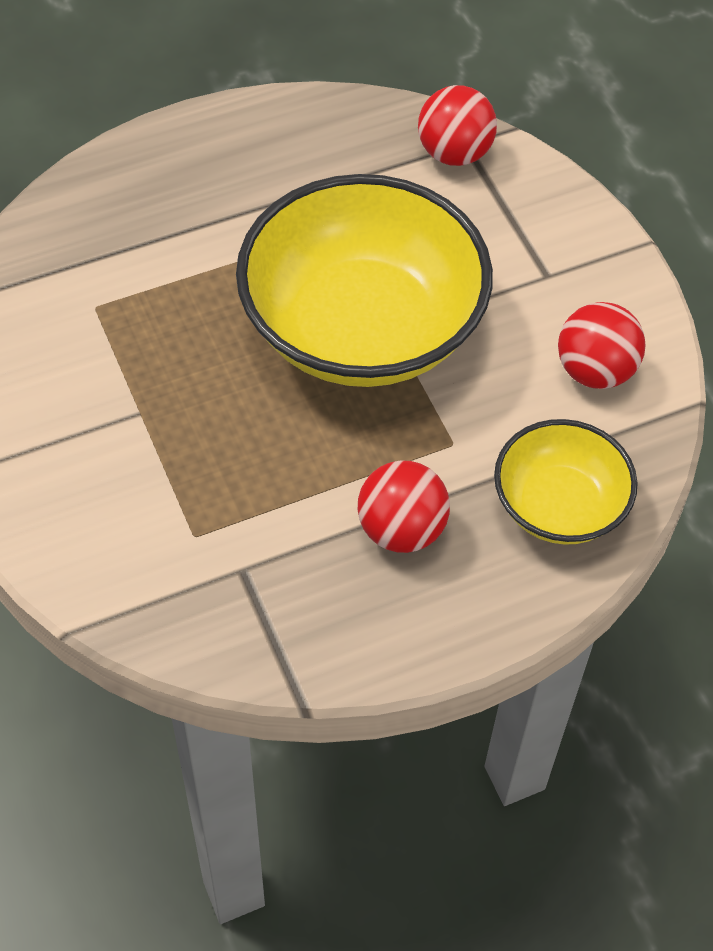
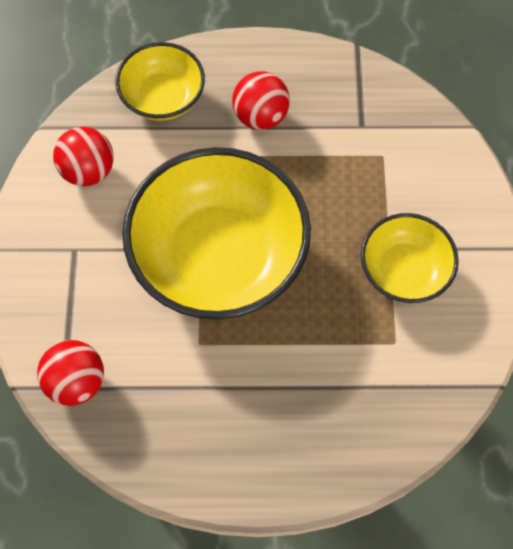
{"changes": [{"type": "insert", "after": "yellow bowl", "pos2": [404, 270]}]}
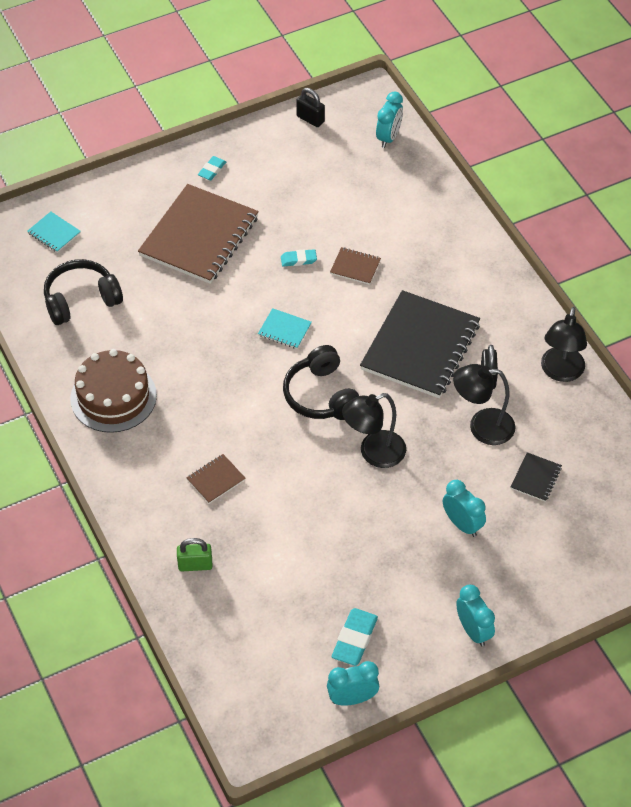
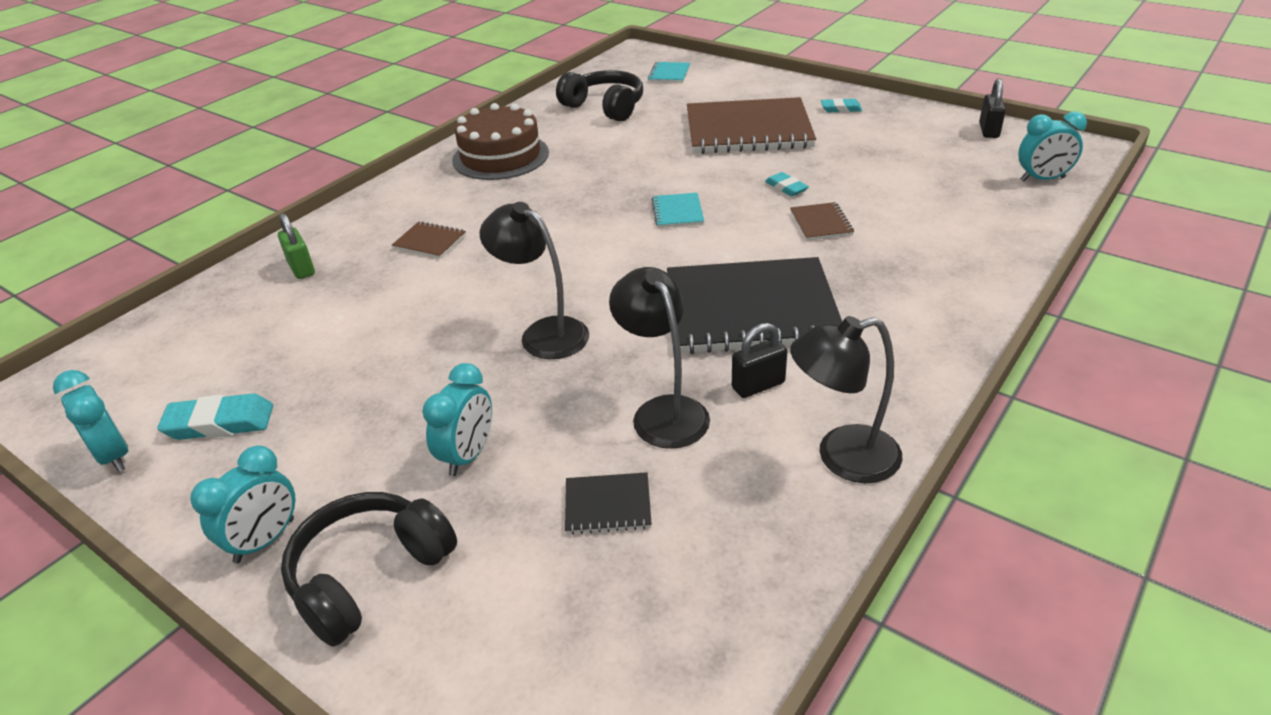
{"changes": [{"type": "move", "before": "black headphones", "pos1": [322, 395], "pos2": [369, 576]}]}
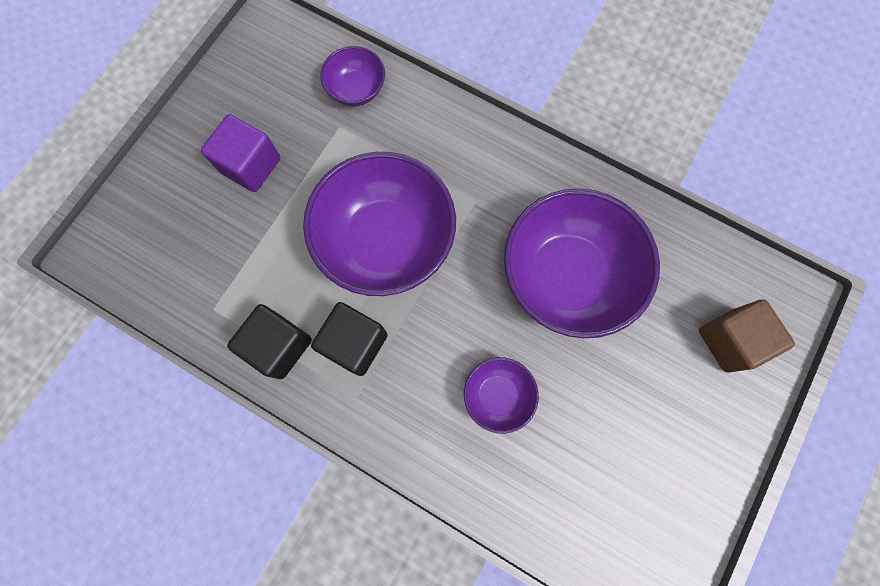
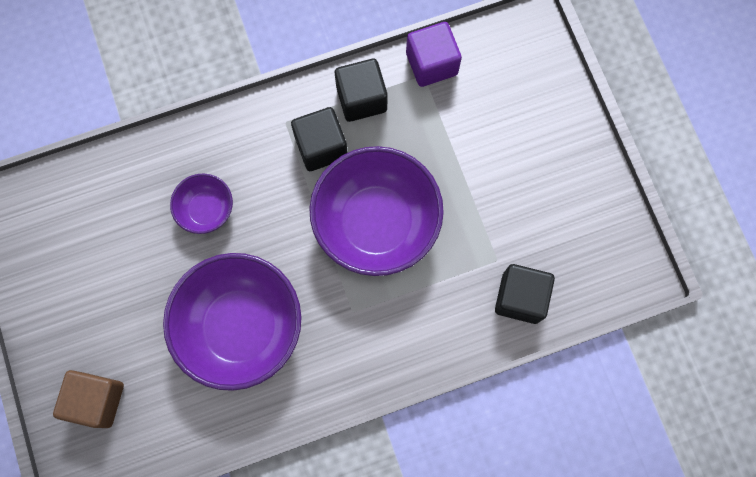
{"changes": [{"type": "replace", "before": "purple bowl", "after": "black cube", "pos1": [356, 90], "pos2": [520, 298]}, {"type": "move", "before": "purple cube", "pos1": [251, 165], "pos2": [431, 64]}]}
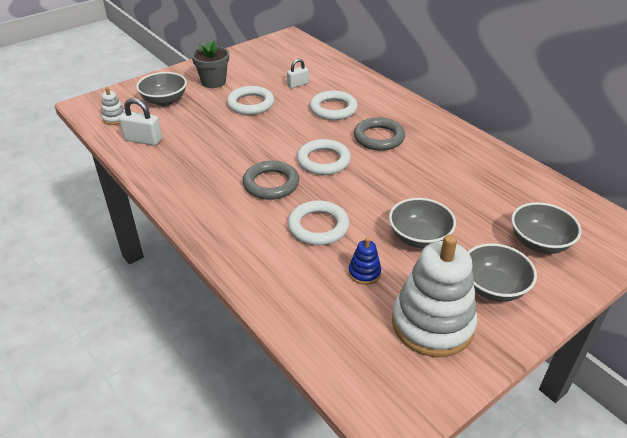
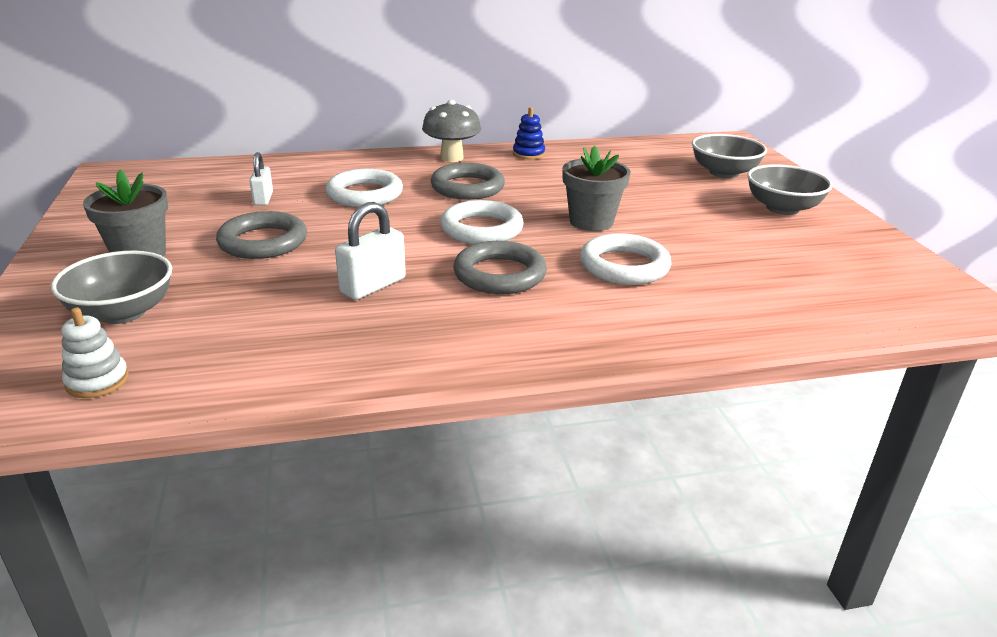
{"changes": [{"type": "recolor", "before": "white ring", "after": "grey ring", "pos1": [250, 104], "pos2": [263, 242]}, {"type": "move", "before": "white padlock", "pos1": [143, 140], "pos2": [373, 286]}, {"type": "delete", "before": "grey bowl", "pos1": [419, 237]}, {"type": "delete", "before": "white stacking toy", "pos1": [432, 324]}, {"type": "move", "before": "blue stacking toy", "pos1": [364, 273], "pos2": [528, 154]}, {"type": "insert", "after": "grey mushroom", "pos2": [451, 158]}, {"type": "insert", "after": "grey flower pot", "pos2": [591, 222]}]}
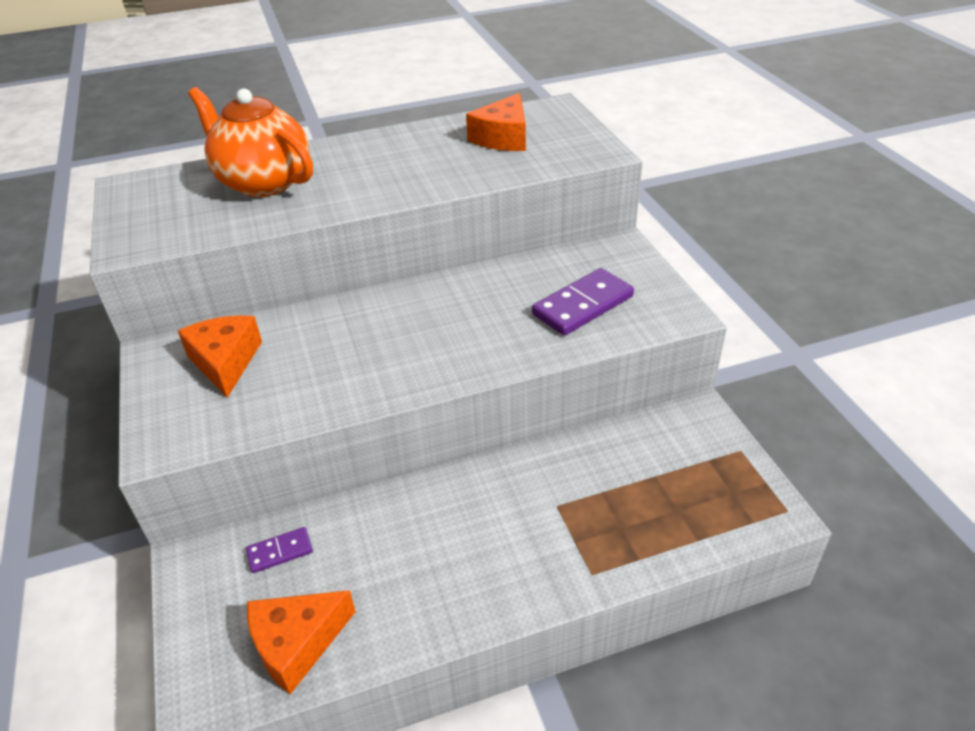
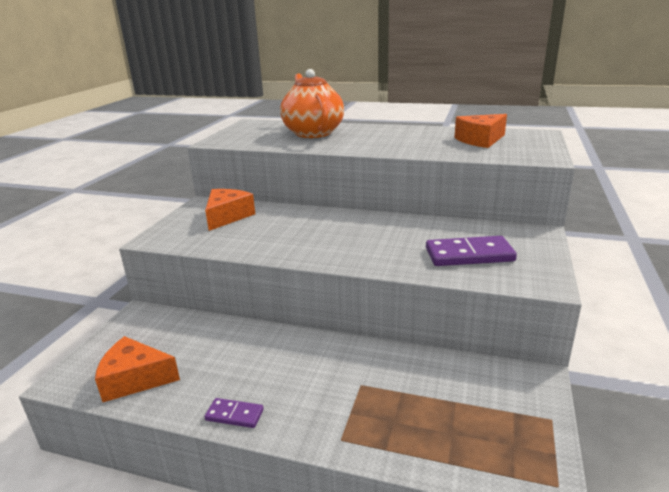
{"changes": [{"type": "move", "before": "purple domino", "pos1": [280, 551], "pos2": [234, 415]}]}
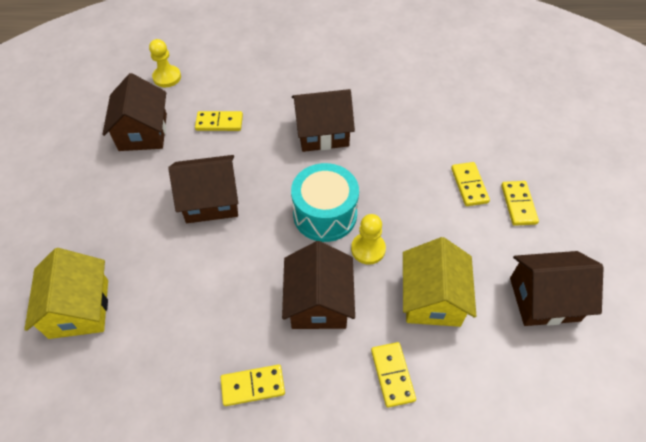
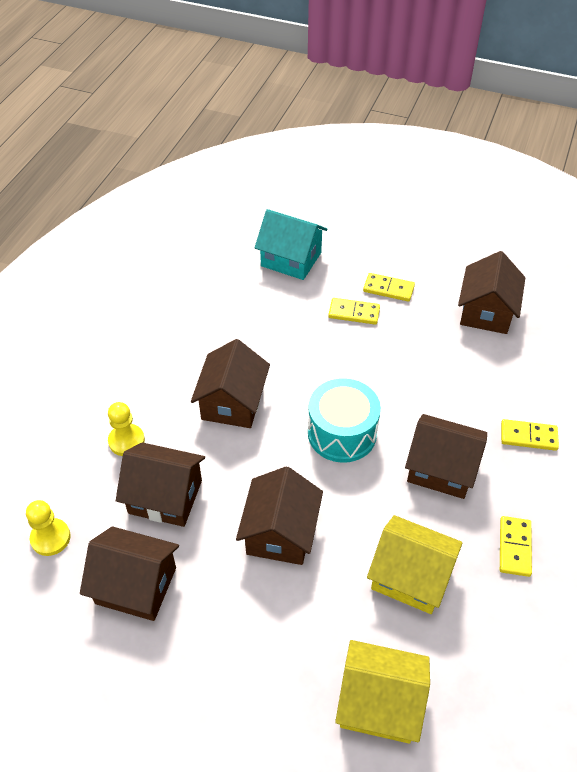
{"changes": [{"type": "replace", "before": "yellow domino", "after": "brown house", "pos1": [219, 123], "pos2": [165, 497]}, {"type": "move", "before": "yellow pawn", "pos1": [368, 249], "pos2": [126, 441]}, {"type": "move", "before": "yellow house", "pos1": [432, 298], "pos2": [410, 576]}, {"type": "insert", "after": "turquoise house", "pos2": [291, 259]}]}
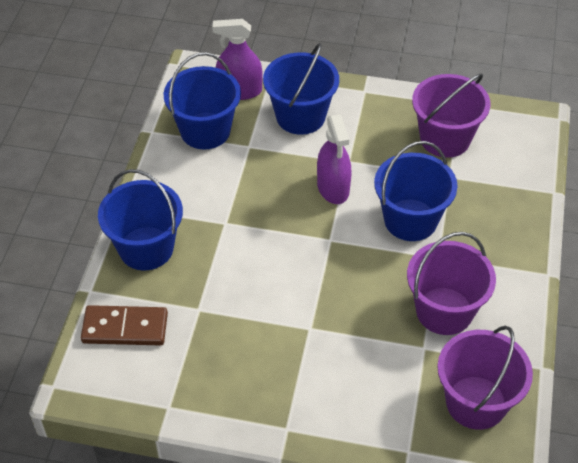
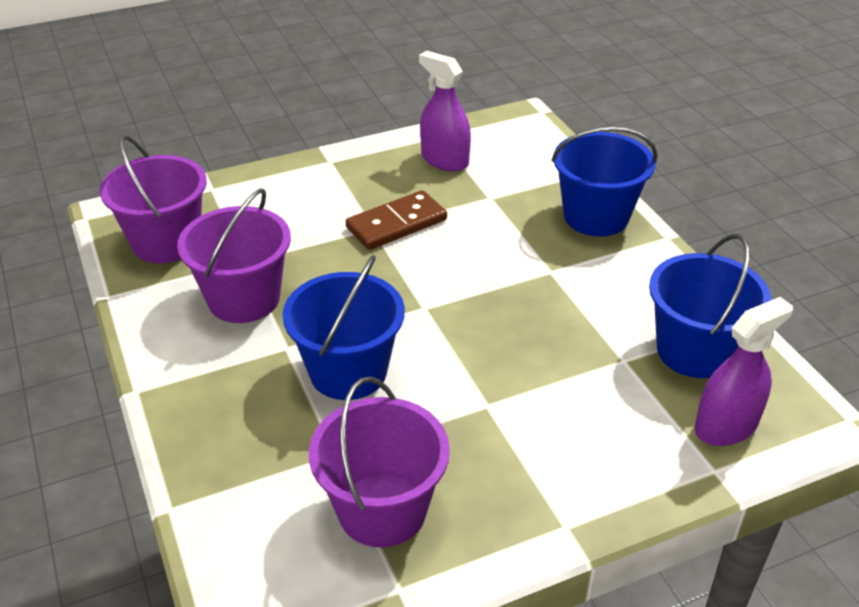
{"changes": [{"type": "delete", "before": "blue bucket", "pos1": [300, 116]}, {"type": "move", "before": "purple spray bottle", "pos1": [333, 188], "pos2": [444, 160]}, {"type": "move", "before": "brown domino", "pos1": [125, 328], "pos2": [396, 224]}]}
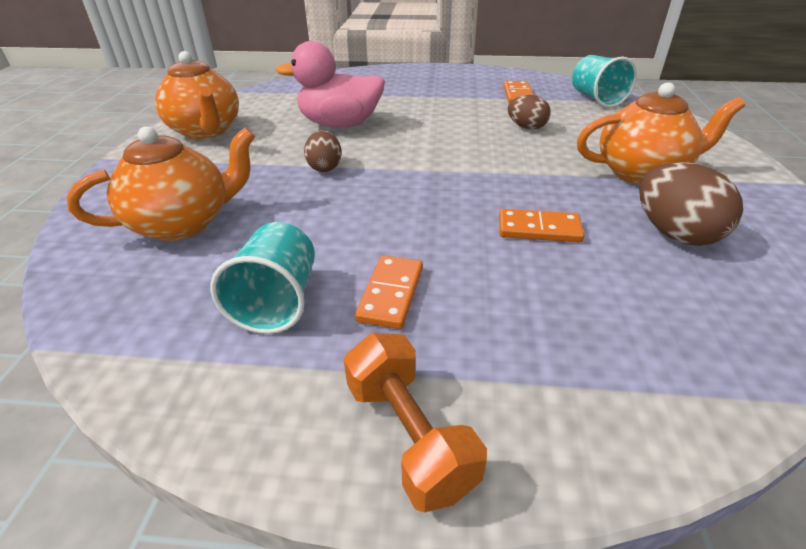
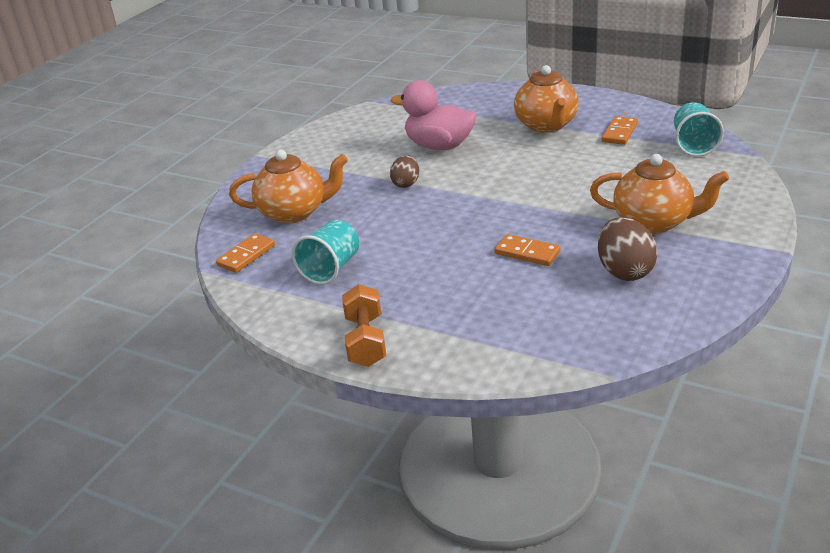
{"changes": [{"type": "move", "before": "orange teapot", "pos1": [206, 131], "pos2": [546, 125]}, {"type": "delete", "before": "brown egg", "pos1": [526, 127]}, {"type": "move", "before": "orange domino", "pos1": [391, 294], "pos2": [246, 255]}]}
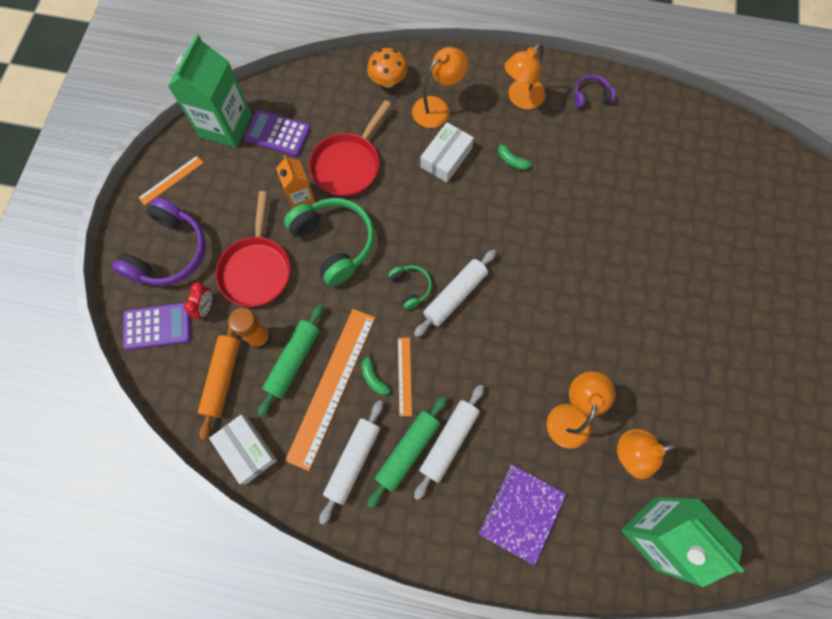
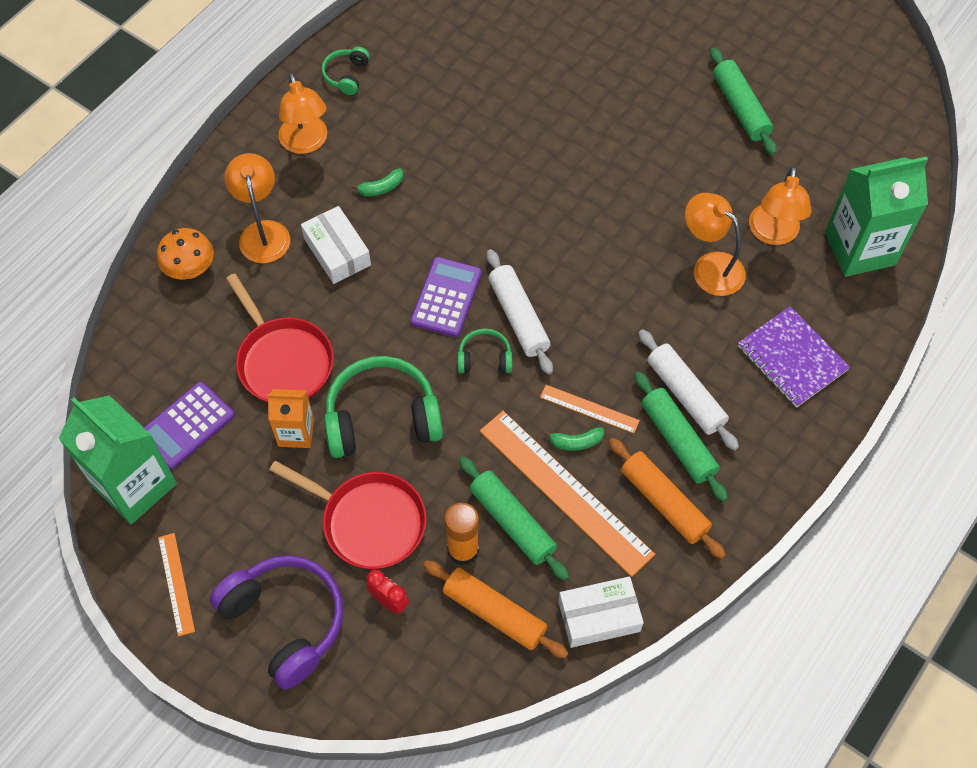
{"changes": [{"type": "recolor", "before": "purple headphones", "after": "green headphones", "pos1": [591, 96], "pos2": [346, 75]}, {"type": "move", "before": "purple calculator", "pos1": [157, 326], "pos2": [446, 297]}, {"type": "recolor", "before": "white rolling pin", "after": "orange rolling pin", "pos1": [353, 461], "pos2": [664, 502]}, {"type": "insert", "after": "green rolling pin", "pos2": [740, 108]}]}
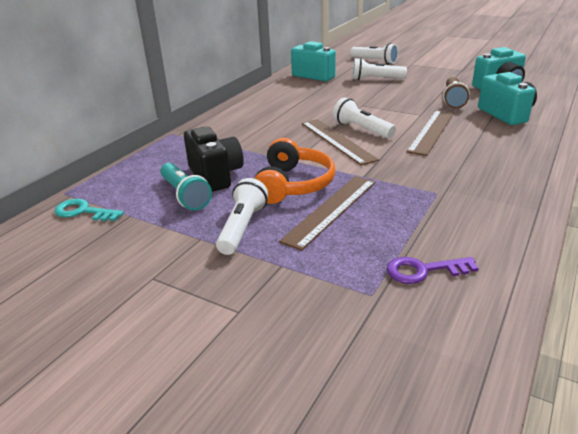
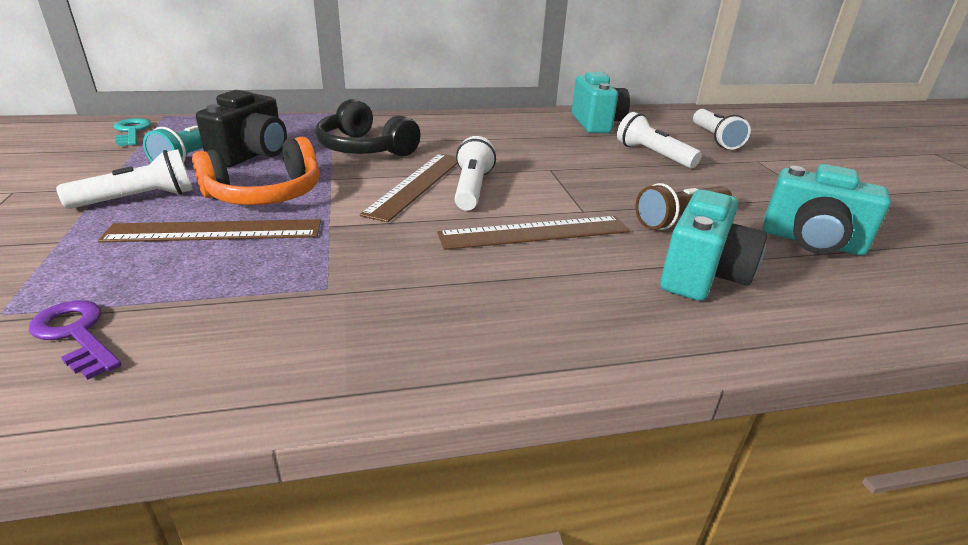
{"changes": [{"type": "insert", "after": "black headphones", "pos2": [365, 148]}]}
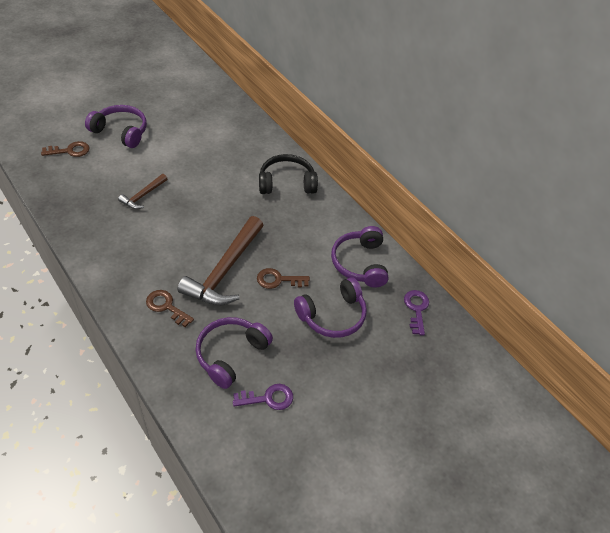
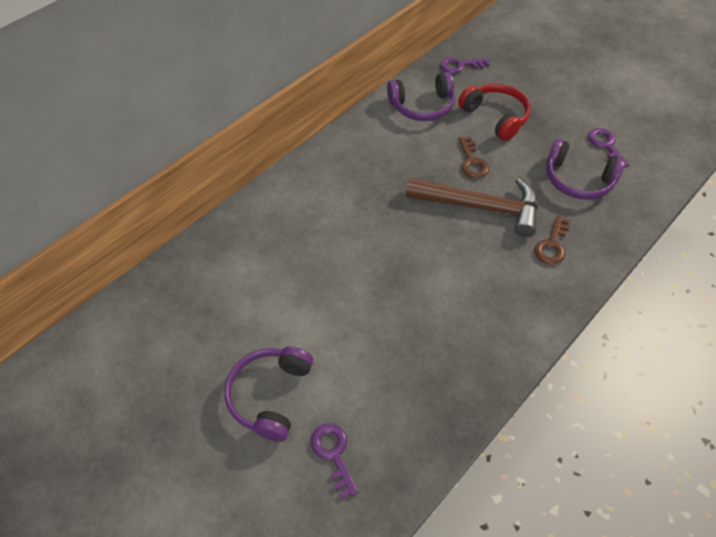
{"changes": [{"type": "recolor", "before": "brown key", "after": "purple key", "pos1": [70, 151], "pos2": [333, 453]}, {"type": "delete", "before": "black headphones", "pos1": [286, 183]}, {"type": "delete", "before": "brown hammer", "pos1": [143, 196]}, {"type": "recolor", "before": "purple headphones", "after": "red headphones", "pos1": [332, 315], "pos2": [495, 117]}]}
